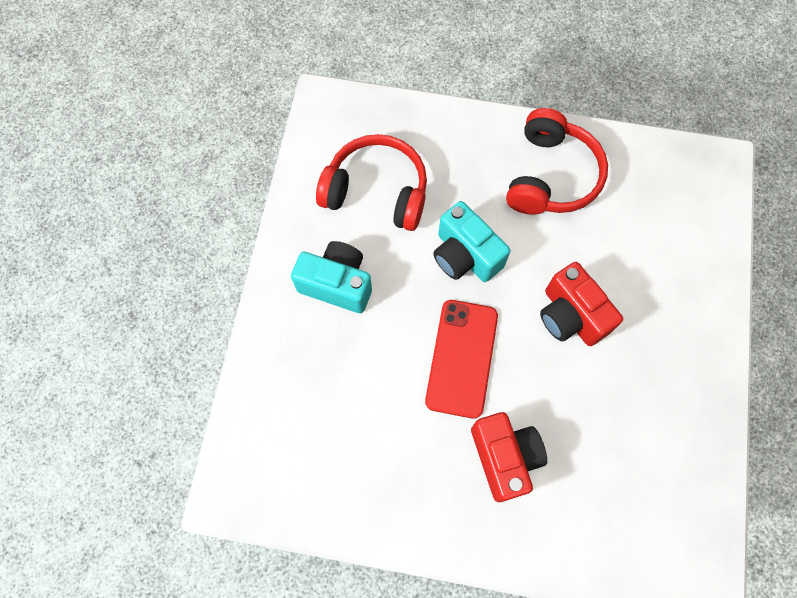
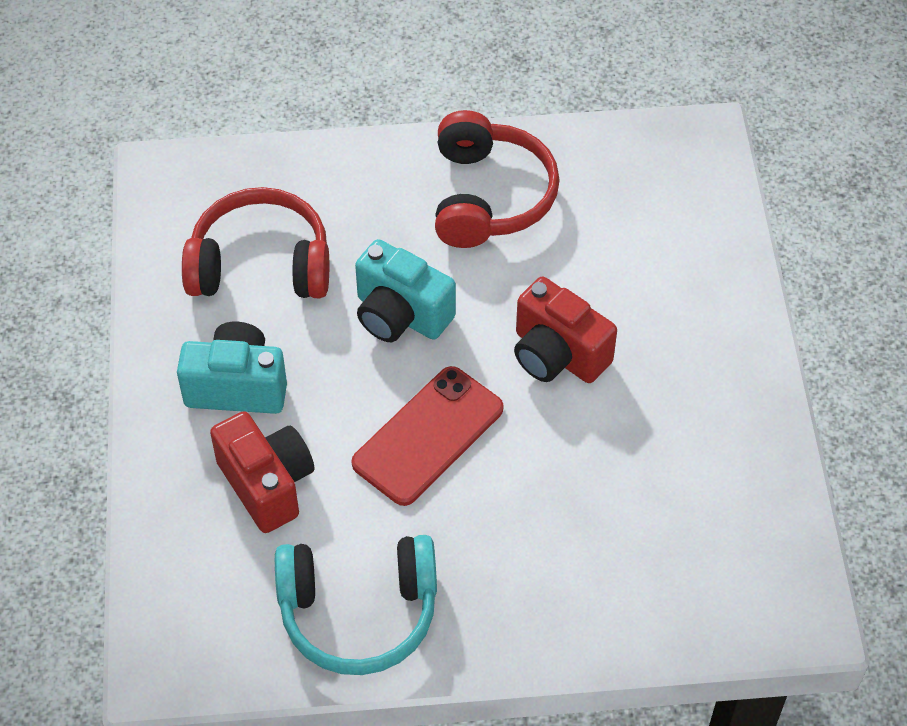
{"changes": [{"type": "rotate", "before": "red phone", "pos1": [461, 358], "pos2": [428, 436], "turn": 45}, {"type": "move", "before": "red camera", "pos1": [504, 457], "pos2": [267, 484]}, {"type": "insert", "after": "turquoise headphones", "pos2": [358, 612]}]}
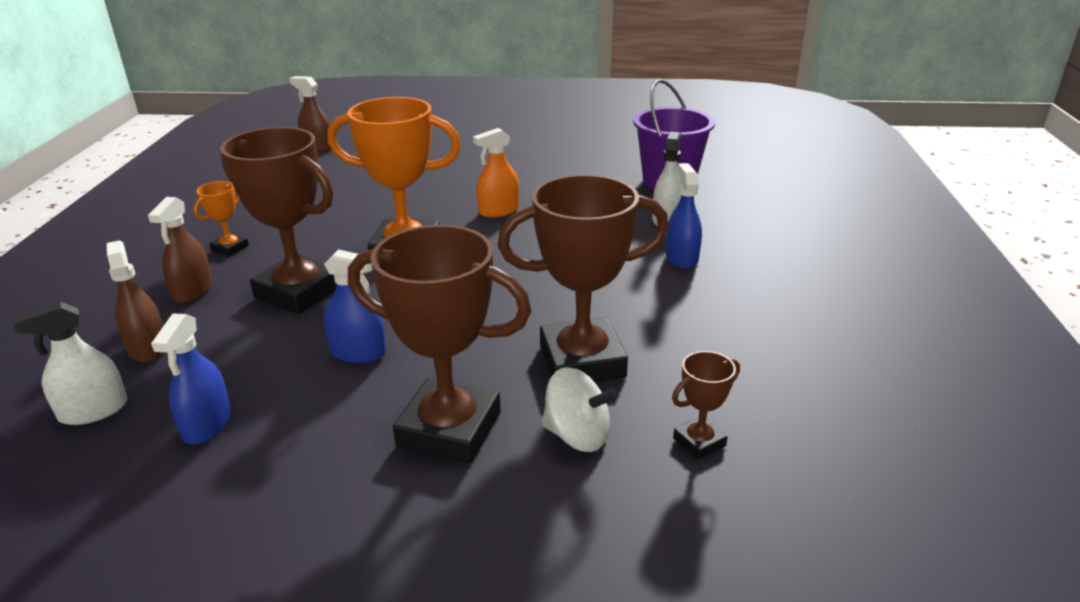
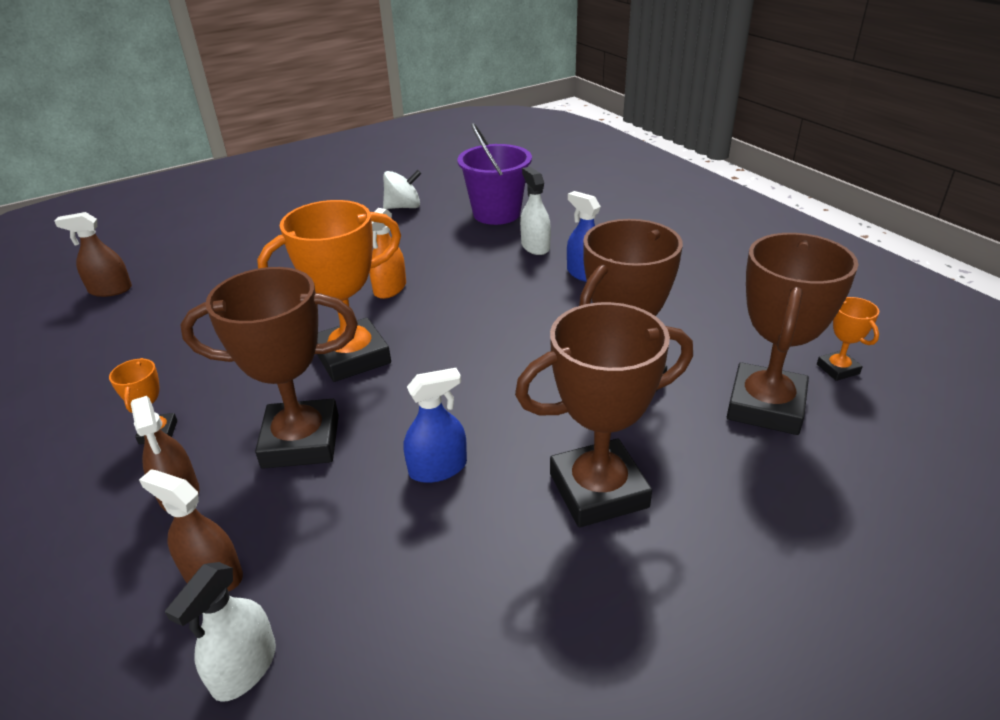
{"changes": [{"type": "delete", "before": "blue spray bottle", "pos1": [207, 424]}, {"type": "resize", "before": "brown trophy", "pos1": [699, 442], "pos2": [765, 406], "scale": 2.19}, {"type": "move", "before": "white spinning top", "pos1": [577, 435], "pos2": [403, 207]}, {"type": "insert", "after": "orange trophy", "pos2": [838, 369]}]}
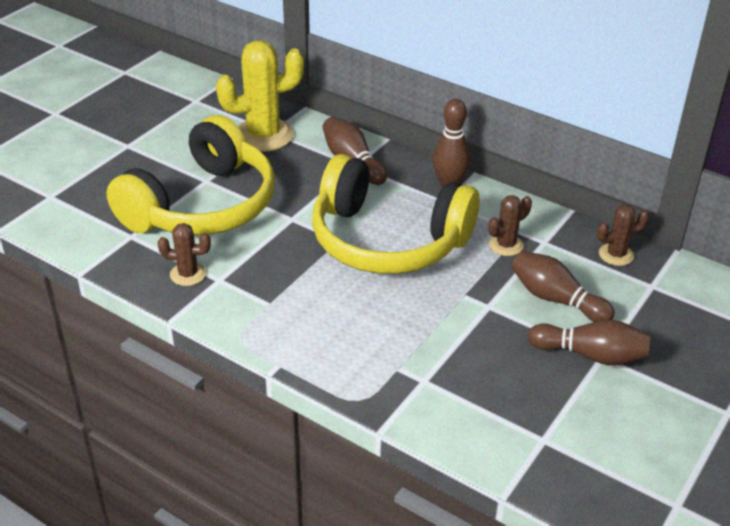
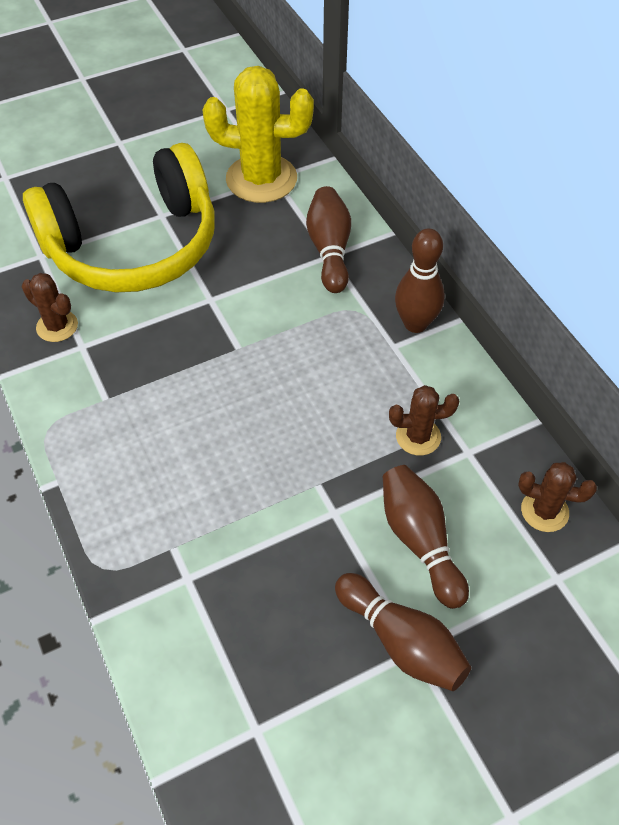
{"changes": [{"type": "delete", "before": "yellow headphones", "pos1": [387, 240]}]}
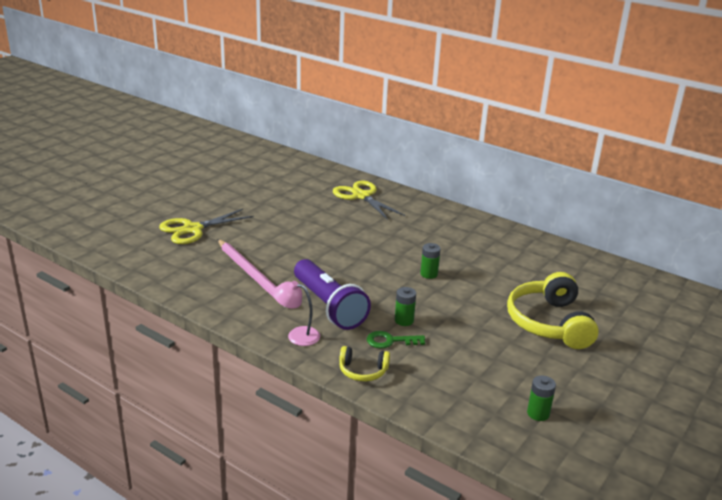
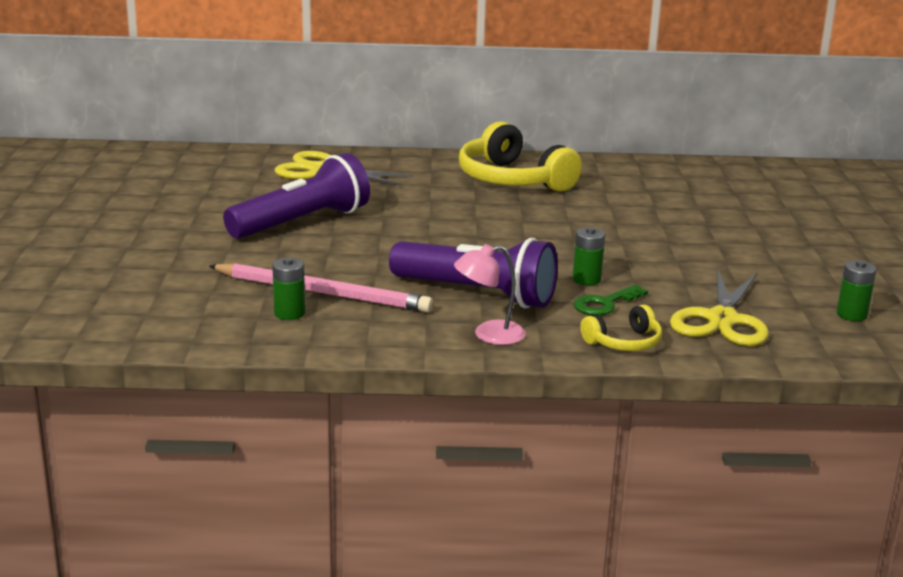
{"changes": [{"type": "move", "before": "yellow scissors", "pos1": [192, 229], "pos2": [722, 320]}, {"type": "move", "before": "green battery", "pos1": [429, 274], "pos2": [289, 313]}, {"type": "move", "before": "yellow headphones", "pos1": [549, 323], "pos2": [512, 180]}, {"type": "insert", "after": "purple flashlight", "pos2": [302, 223]}]}
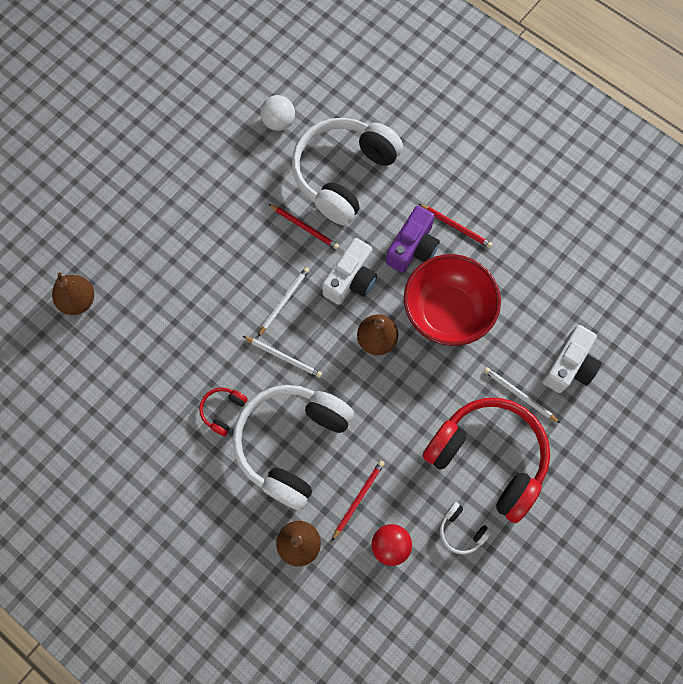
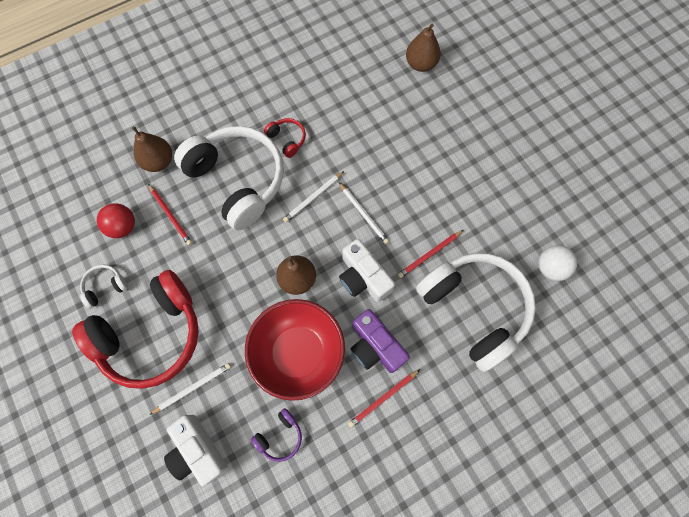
{"changes": [{"type": "insert", "after": "purple headphones", "pos2": [280, 436]}]}
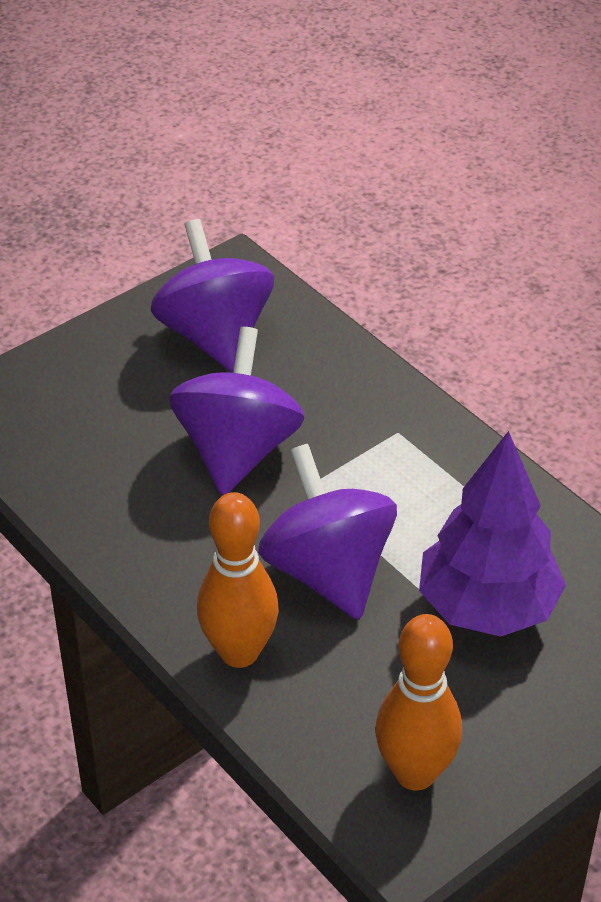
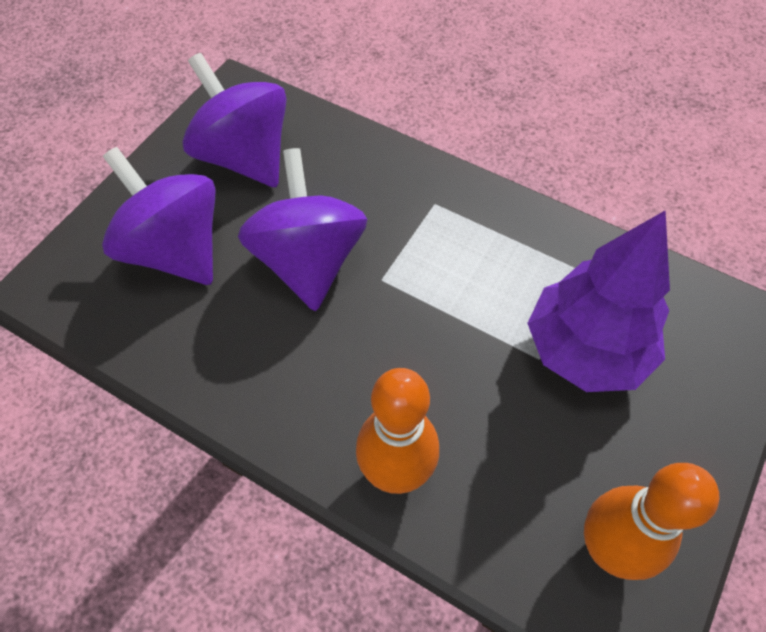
{"changes": [{"type": "move", "before": "purple spinning top", "pos1": [328, 571], "pos2": [175, 250]}]}
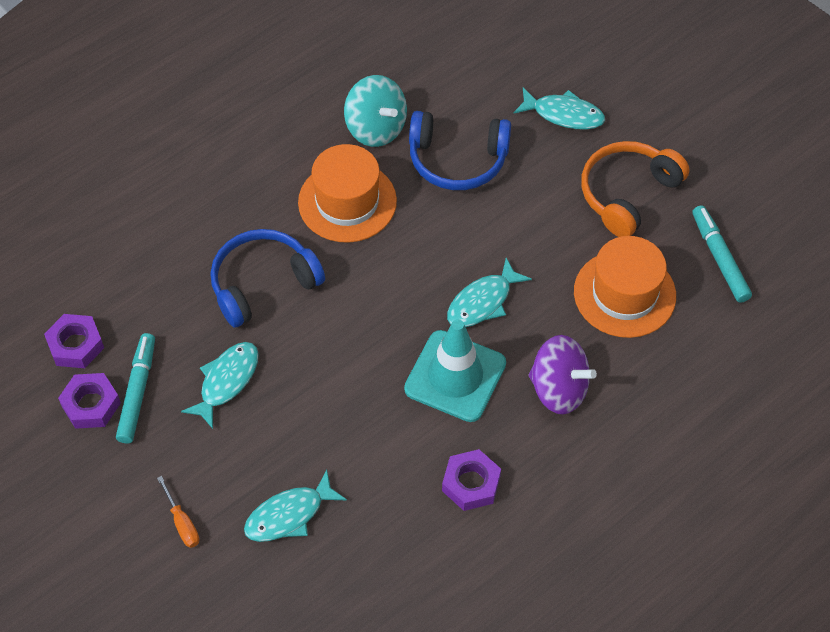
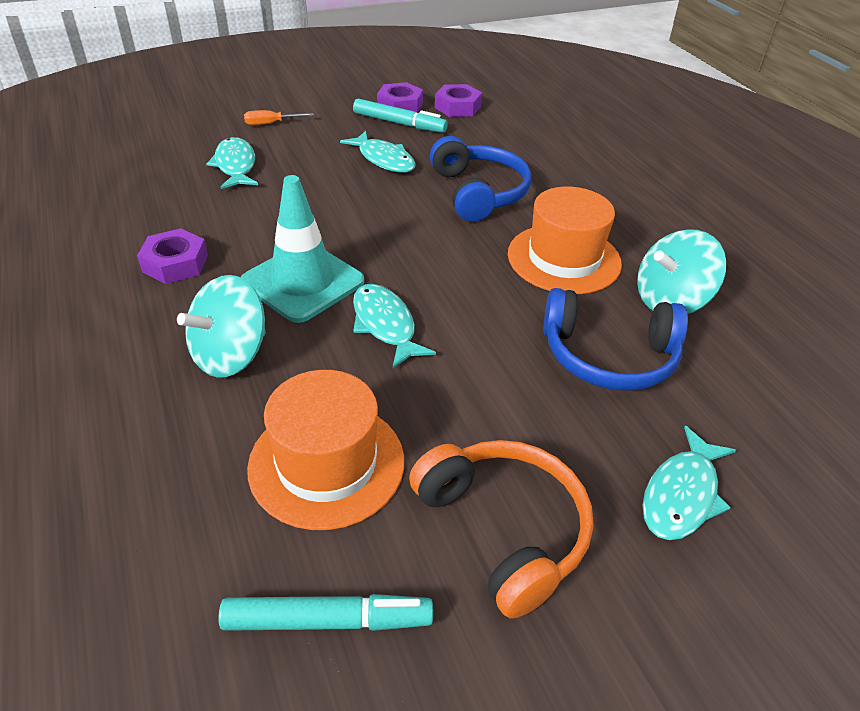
{"changes": [{"type": "rotate", "before": "blue headphones", "pos1": [457, 160], "pos2": [608, 356], "turn": -105}, {"type": "recolor", "before": "purple spinning top", "after": "turquoise spinning top", "pos1": [558, 389], "pos2": [231, 355]}]}
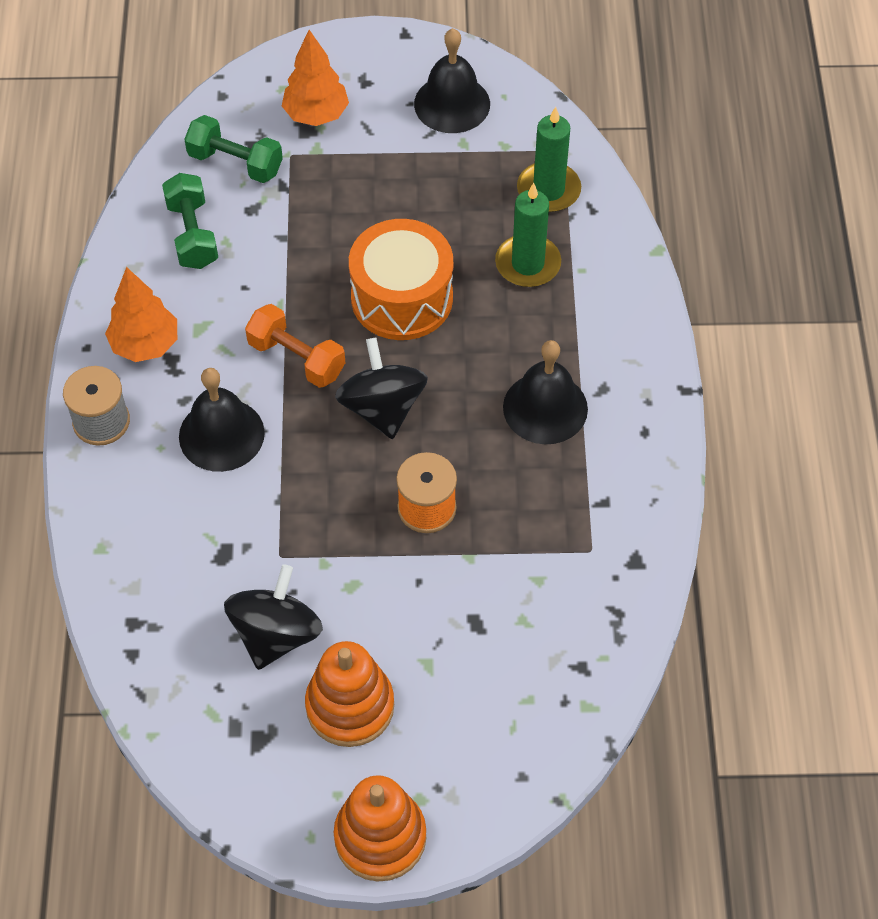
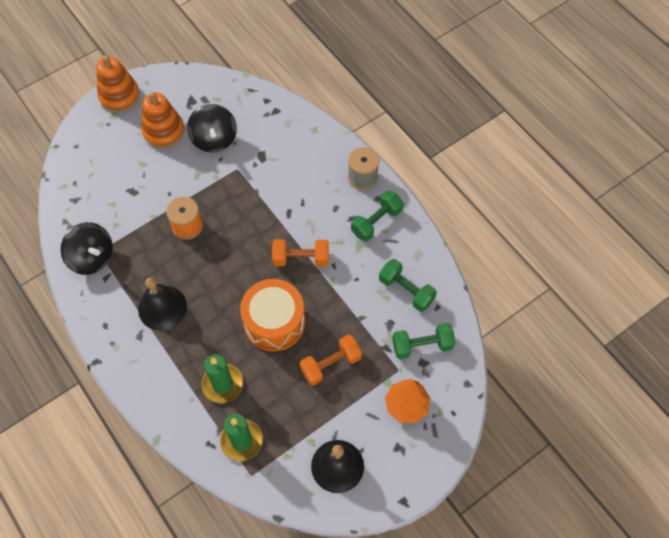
{"changes": [{"type": "replace", "before": "orange tree", "after": "green dumbbell", "pos1": [145, 344], "pos2": [376, 222]}, {"type": "move", "before": "black spinning top", "pos1": [382, 408], "pos2": [92, 257]}, {"type": "delete", "before": "black bell", "pos1": [221, 434]}, {"type": "insert", "after": "orange dumbbell", "pos2": [331, 364]}]}
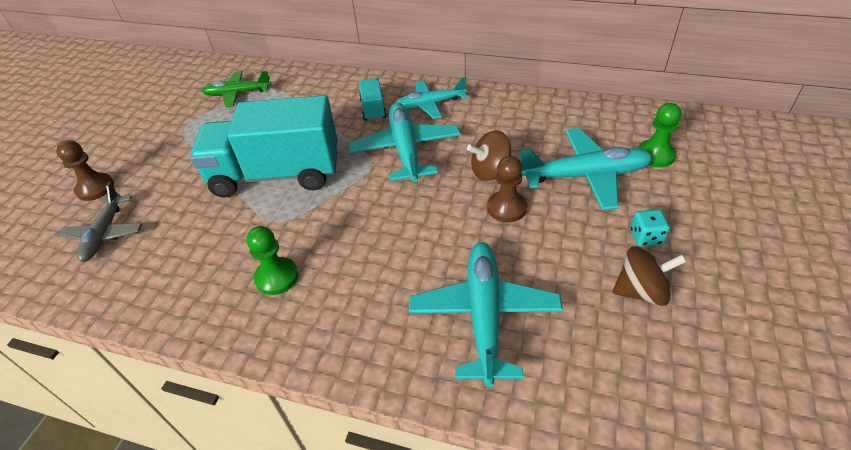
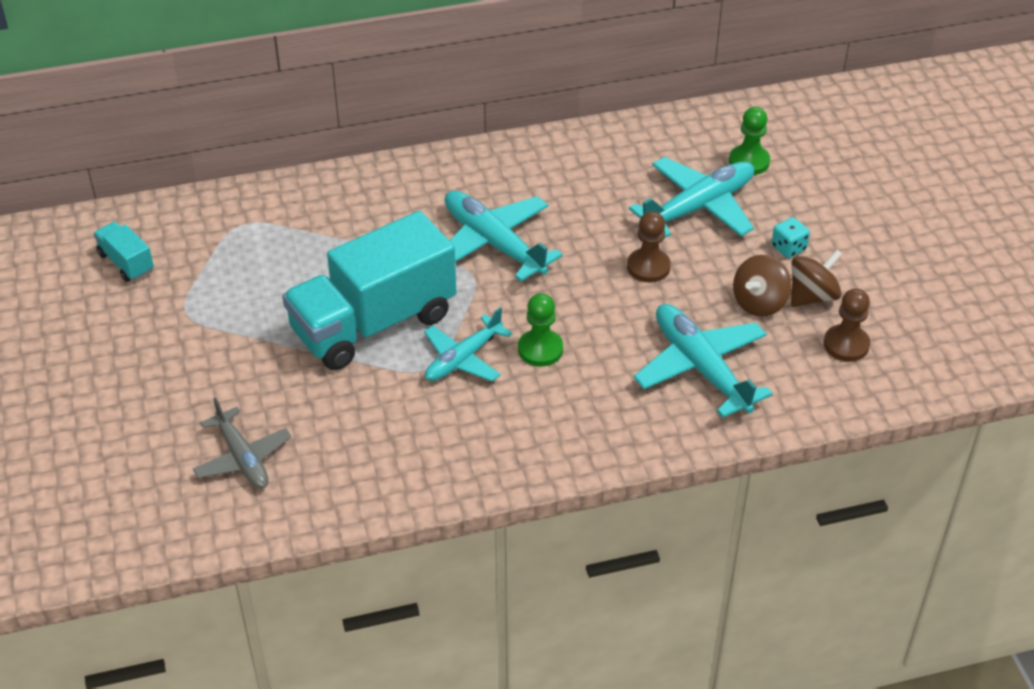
{"changes": [{"type": "delete", "before": "green plane", "pos1": [238, 94]}, {"type": "move", "before": "turquoise plane", "pos1": [430, 104], "pos2": [463, 358]}, {"type": "move", "before": "turquoise truck", "pos1": [373, 109], "pos2": [126, 263]}, {"type": "move", "before": "brown spinning top", "pos1": [490, 171], "pos2": [759, 303]}, {"type": "move", "before": "brown pawn", "pos1": [95, 188], "pos2": [846, 345]}, {"type": "move", "before": "green pawn", "pos1": [277, 277], "pos2": [540, 349]}]}
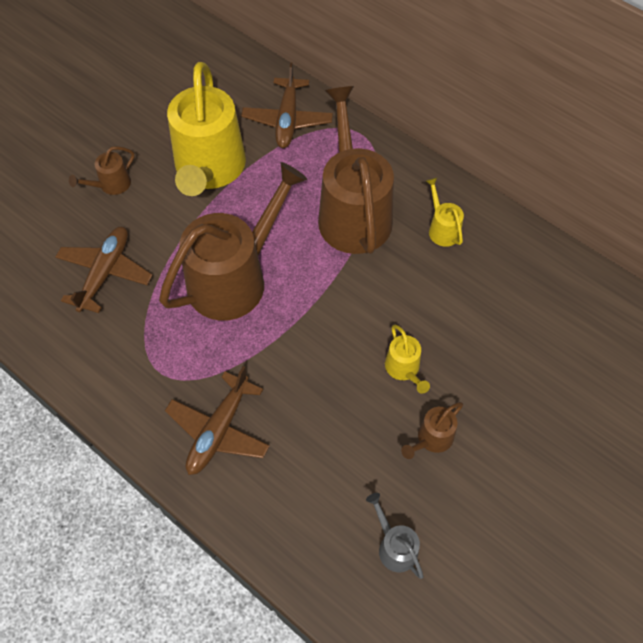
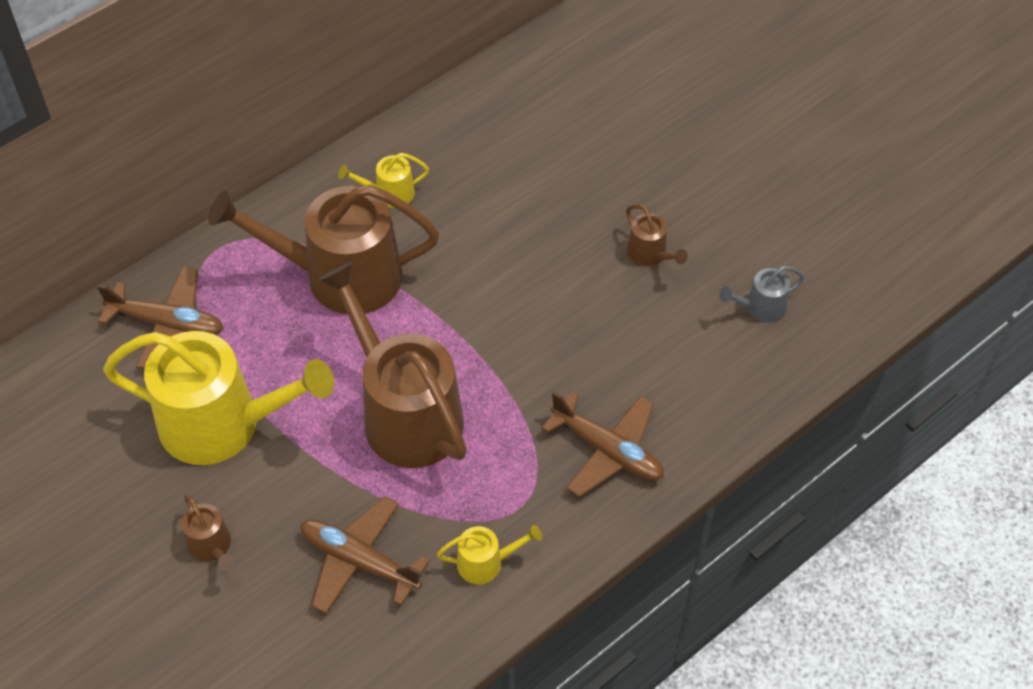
{"changes": [{"type": "move", "before": "yellow watering can", "pos1": [404, 369], "pos2": [486, 563]}]}
